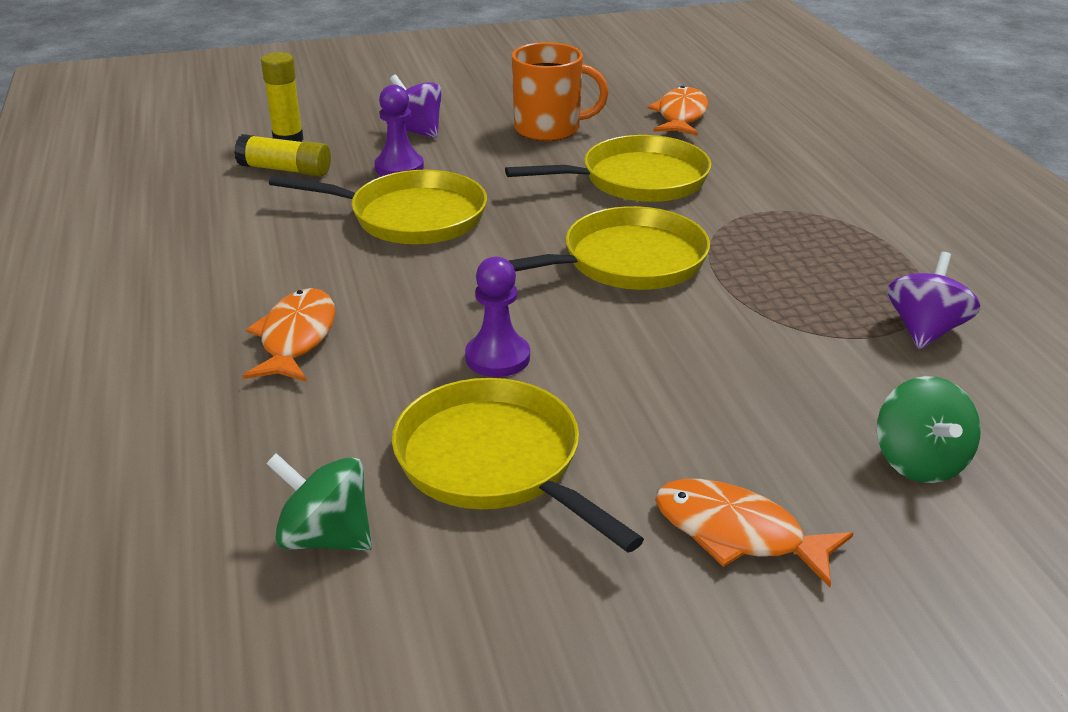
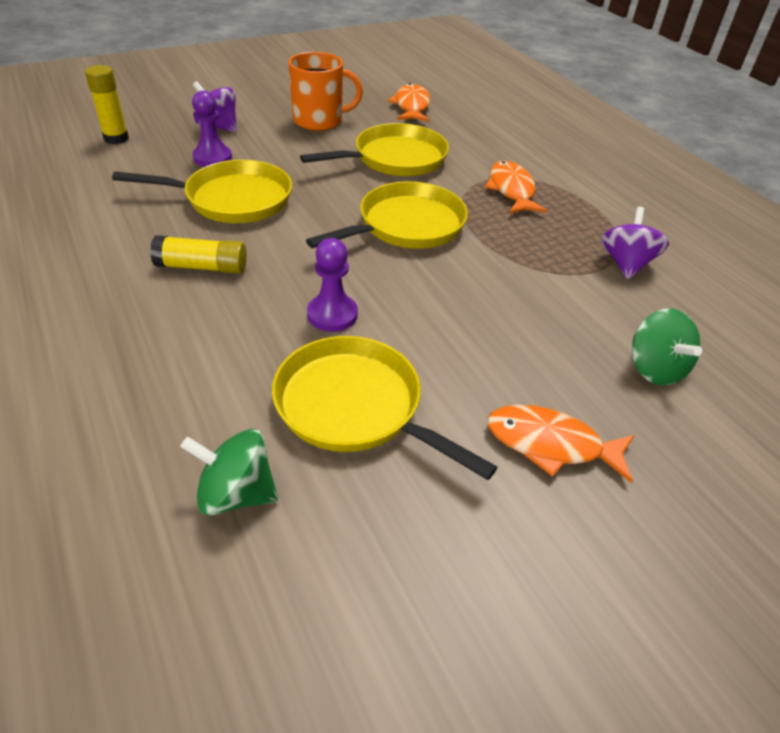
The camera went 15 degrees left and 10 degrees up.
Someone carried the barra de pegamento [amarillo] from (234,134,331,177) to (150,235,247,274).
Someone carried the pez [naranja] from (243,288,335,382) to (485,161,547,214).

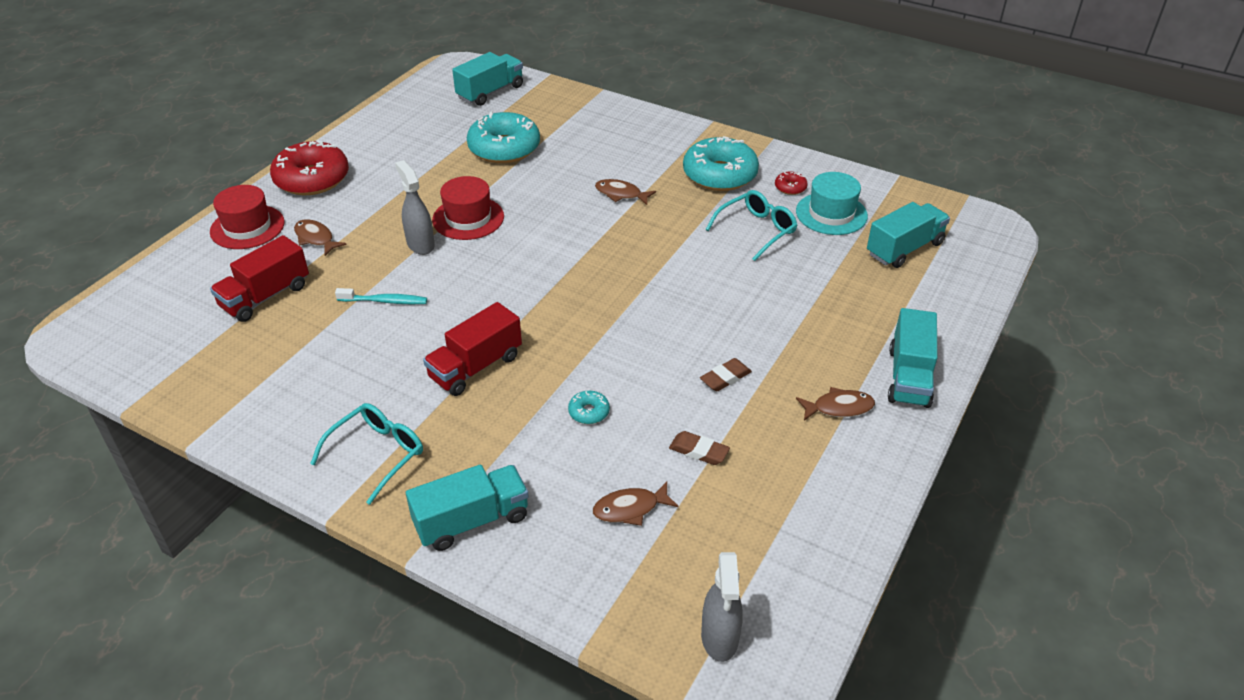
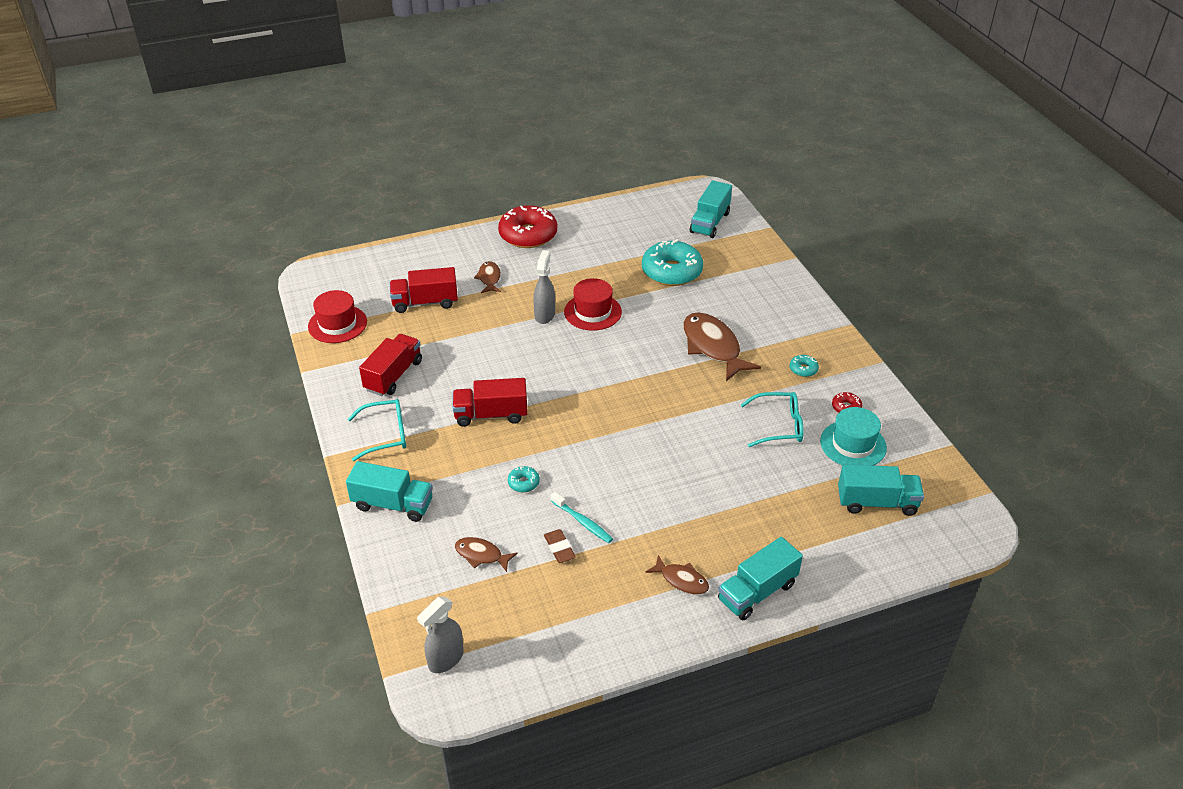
The camera went 40 degrees right and 0 degrees up.
Someone took away the goma de borrar [marrón] at (700,358,752,391).
Someone put down the camión [rojo] at (359,334,422,396).
Someone carried the sombrero [rojo] from (210,185,285,249) to (308,290,367,343).
Someone carried the cepillo de dientes [turquesa] from (335,288,427,304) to (551,492,613,543).
Someone rotated the camión [turquesa] at (452,52,523,106) by 120 degrees clockwise.
Someone scaled the pez [marrón] at (595,179,656,205) by 1.91.
Someone scaled the rosquilla [turquesa] at (683,136,759,191) by 0.43.

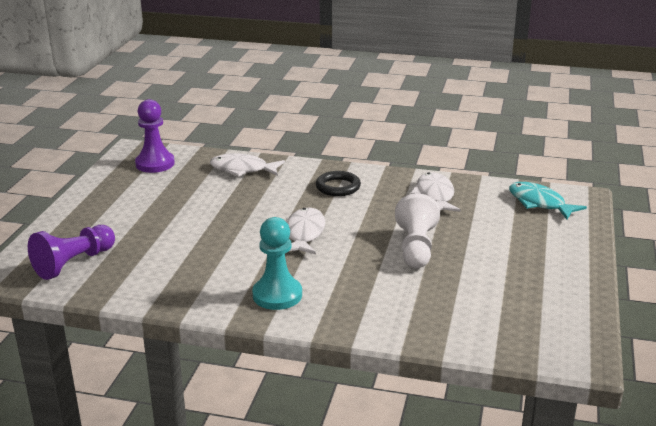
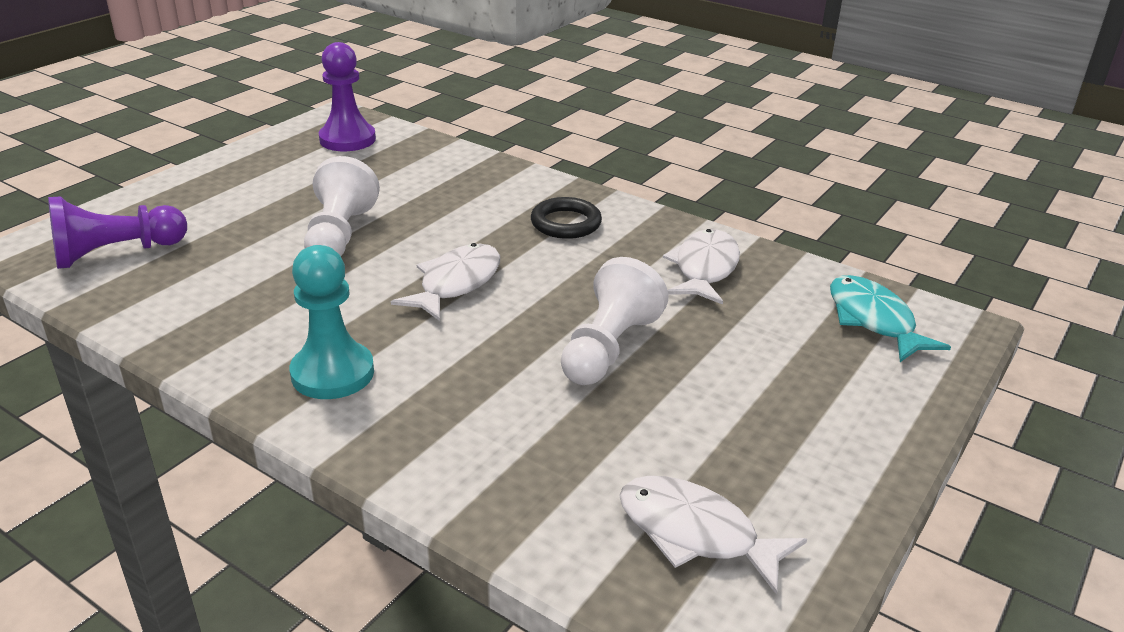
The camera went 20 degrees right and 5 degrees up.
Someone put down the peón [blanco] at (304,156,380,256).
Someone carried the pez [blanco] from (210,153,285,177) to (619,476,807,595).

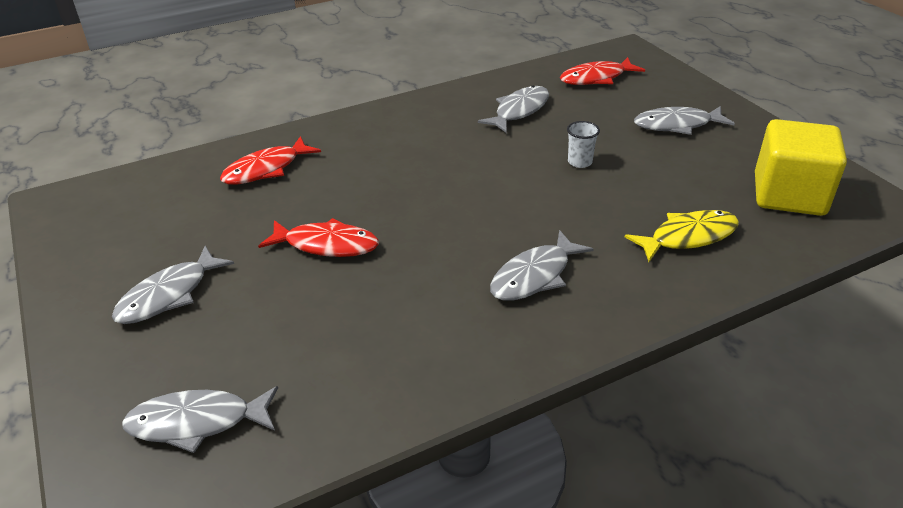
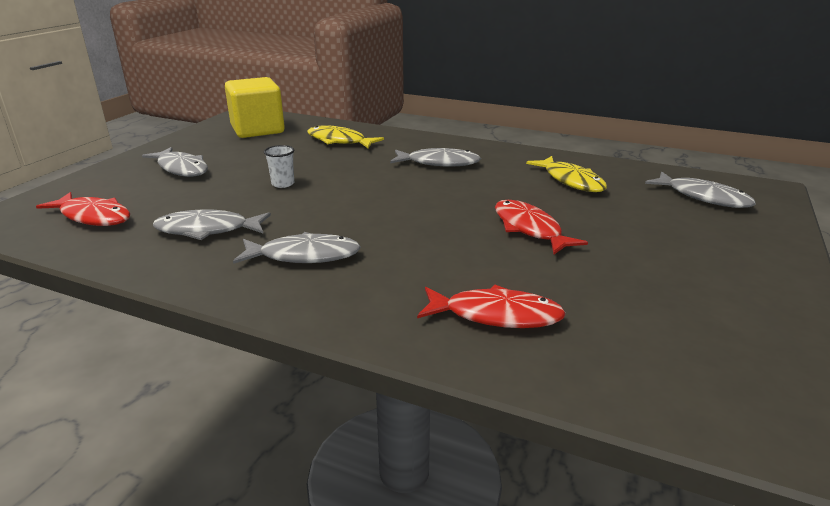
The camera went 130 degrees left and 10 degrees down.
Someone put down the pez [amarillo] at (526,156,607,192).
Someone carried the pez [gris] from (112,246,234,324) to (233,232,361,264).

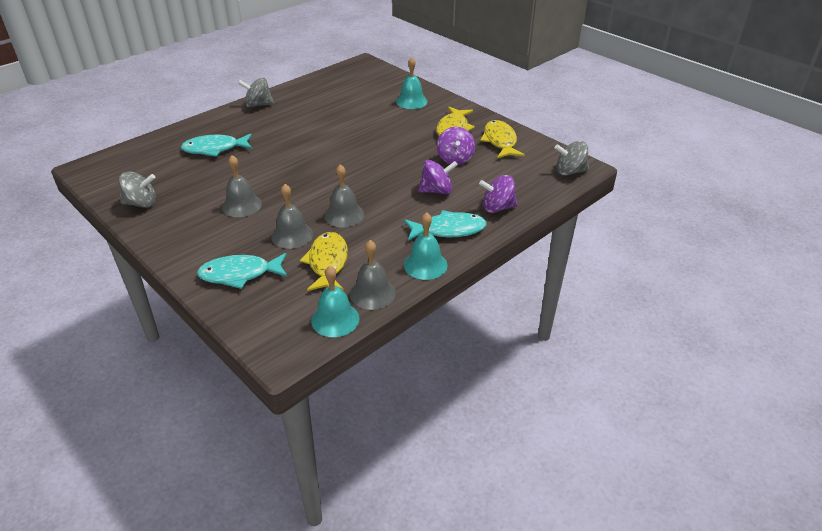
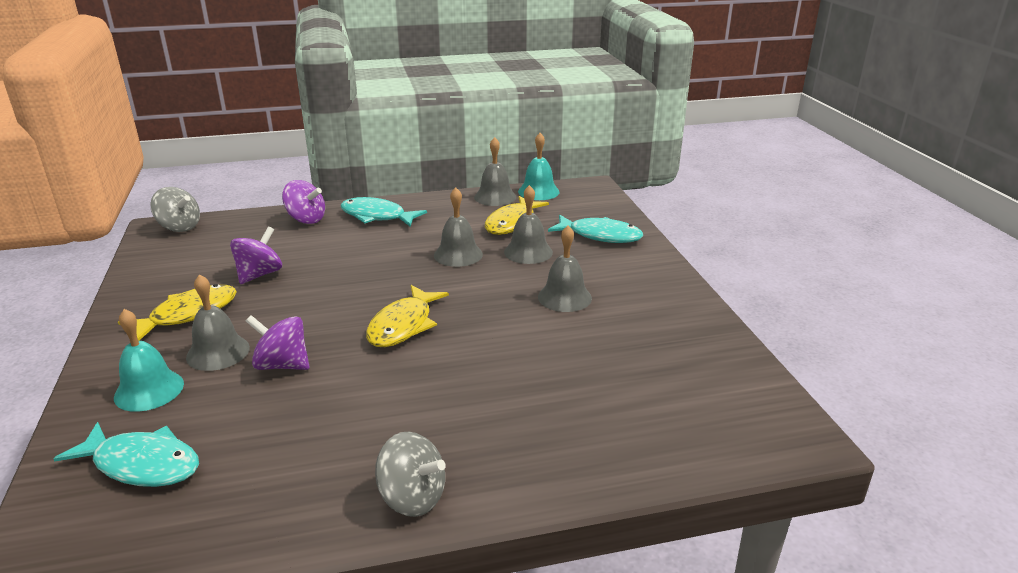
The camera went 150 degrees left and 10 degrees down.
Someone took away the peonza [gris] at (118,171,156,208).
Someone took away the campana [turquesa] at (404,212,448,280).
Someone put down the campana [gris] at (186,274,250,371).
Someone carried the pez [turquesa] from (181,134,252,157) to (53,422,199,487).
Someone carried the peonza [morado] from (418,160,458,194) to (246,315,309,370).
Someone carried the pez [amarillo] from (480,120,525,158) to (366,285,449,347).

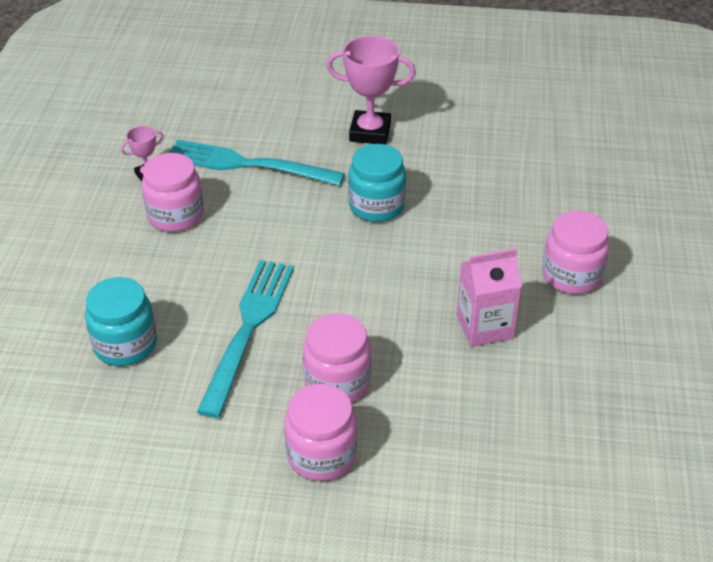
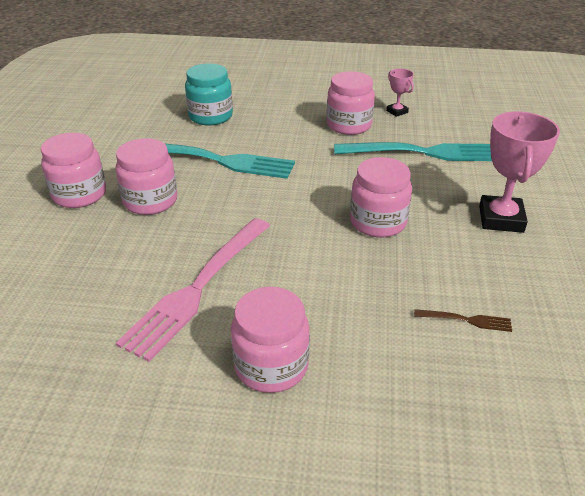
The camera went 90 degrees right and 5 degrees down.
Someone put down the tenedor [marrón] at (414,309,512,332).
Someone swapped the cartón de leche [rosa] at (457,248,522,347) for the tenedor [rosa] at (116,218,270,362).
Someone repainted the tarro [turquesa] at (348,144,406,222), which became the tarro [rosa] at (350,157,412,238).
Someone rotated the tenedor [turquesa] at (169,139,345,186) by 75 degrees clockwise.

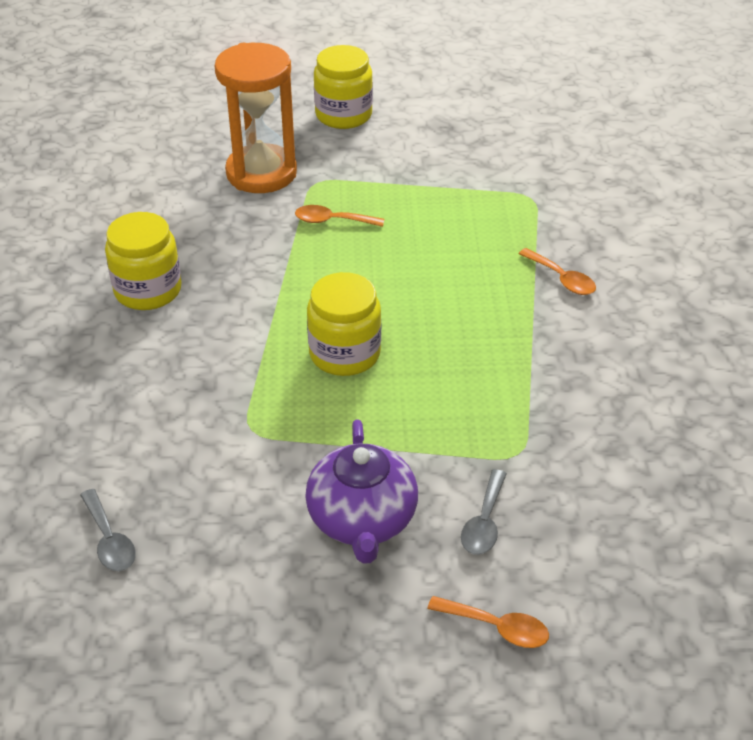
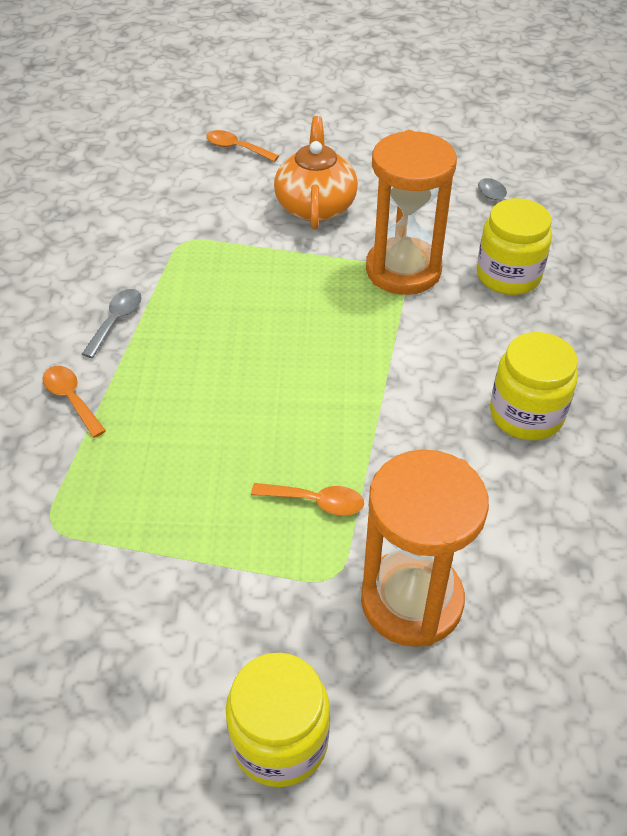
The camera went 175 degrees left and 5 degrees up.
Someone put down the reloj de arena [naranja] at (366,130,457,295).
Someone carried the tarro [amarillo] from (307,272,381,376) to (477,198,552,295).
Someone carried the cuchara [gris] from (461,469,507,555) to (82,289,142,358).
Someone repainted the tetera [morado] at (305,419,418,564), which became the tetera [naranja] at (274,116,358,229).

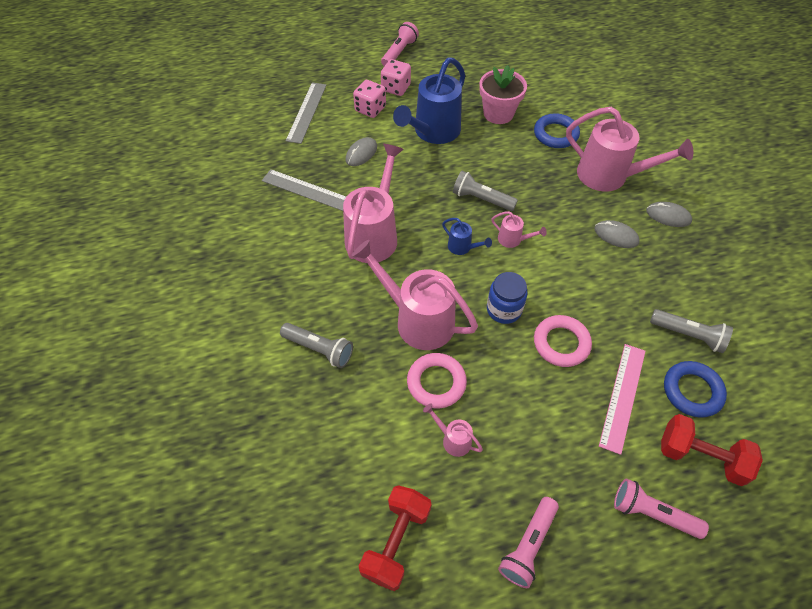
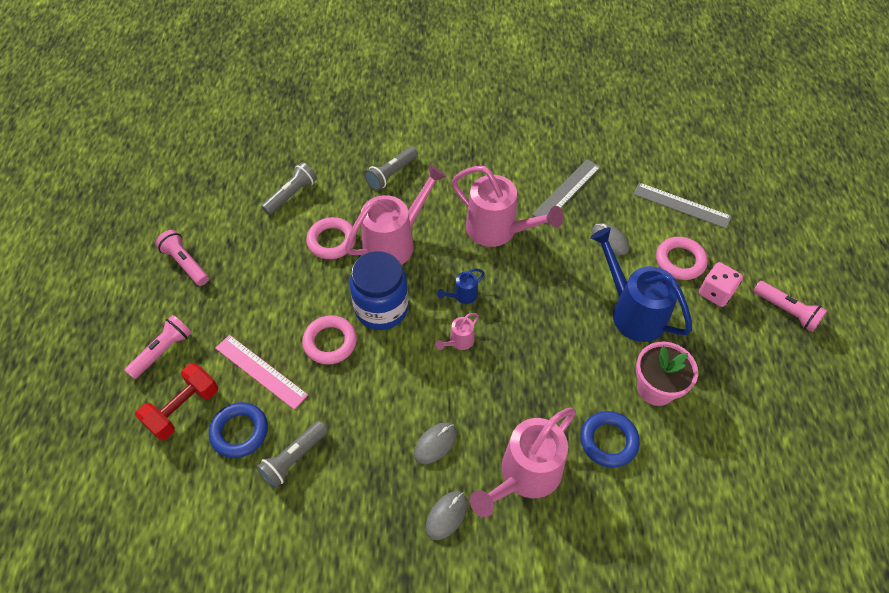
The camera went 105 degrees right and 0 degrees up.
Someone took away the mancuerna [rojo] at (359,485,431,591).
Someone took away the regadera [rosa] at (423,403,483,457).
Someone carried the lámpara de mano [gris] from (453,171,518,211) to (261,162,317,215).
Someone swapped the dado [rosa] at (353,80,386,118) for the anillo [rosa] at (656,237,708,280).
Someone scaled the tarro [azul] at (487,272,527,324) by 1.58.

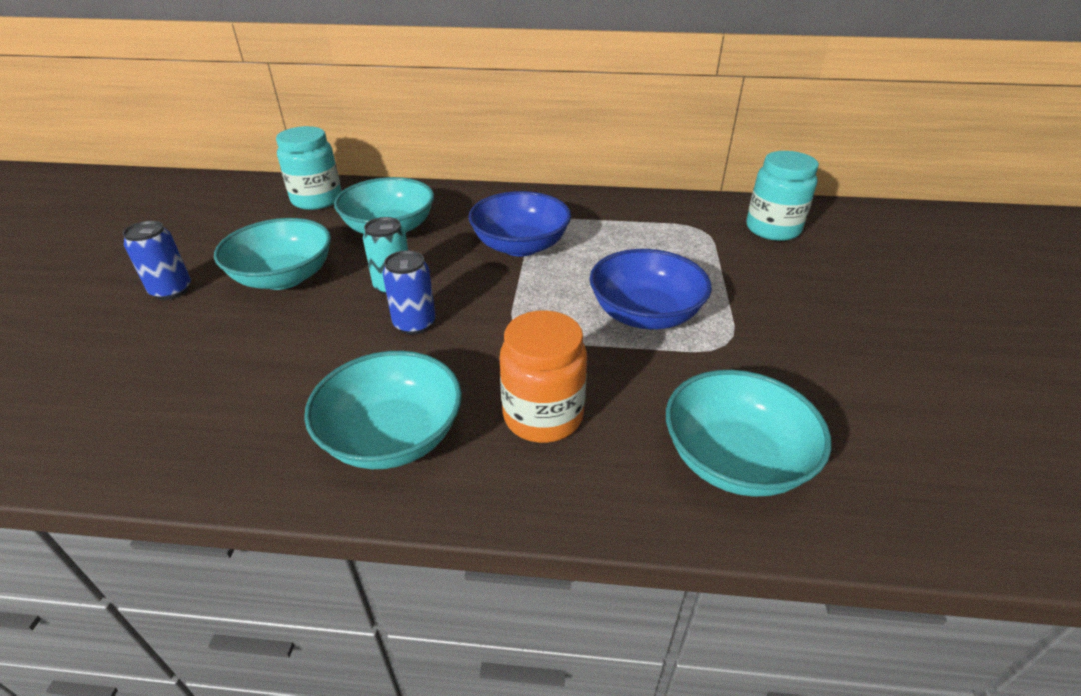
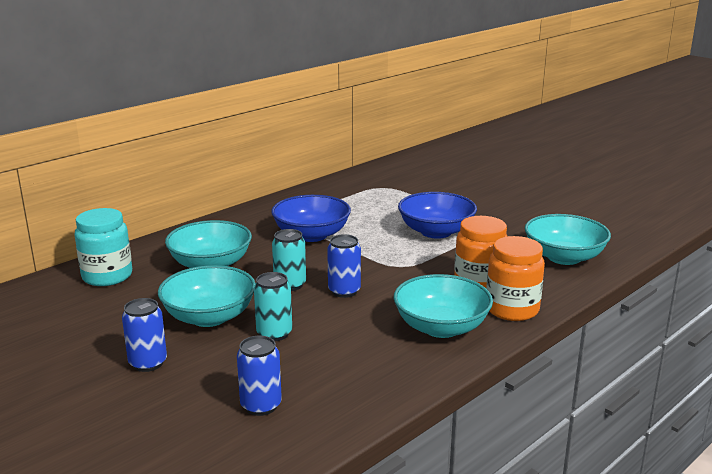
The camera went 50 degrees left and 15 degrees down.
Someone took away the tarro [turquesa] at (746,151,819,241).
Someone put down the lata [azul] at (237,336,282,416).
Someone put down the lata [turquesa] at (254,272,292,341).
Someone put down the tarro [naranja] at (486,236,545,321).

